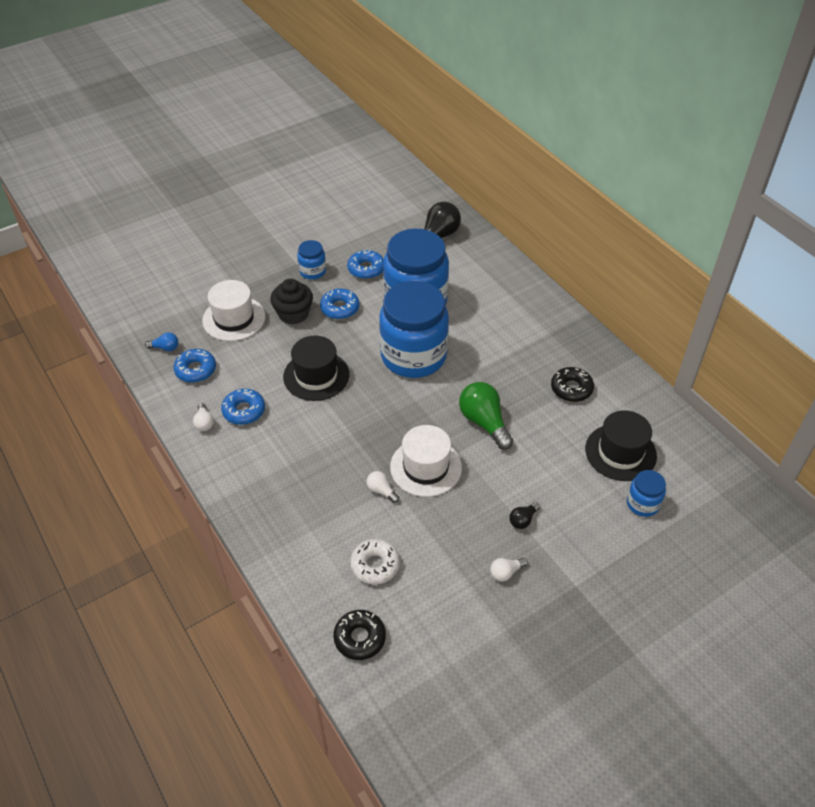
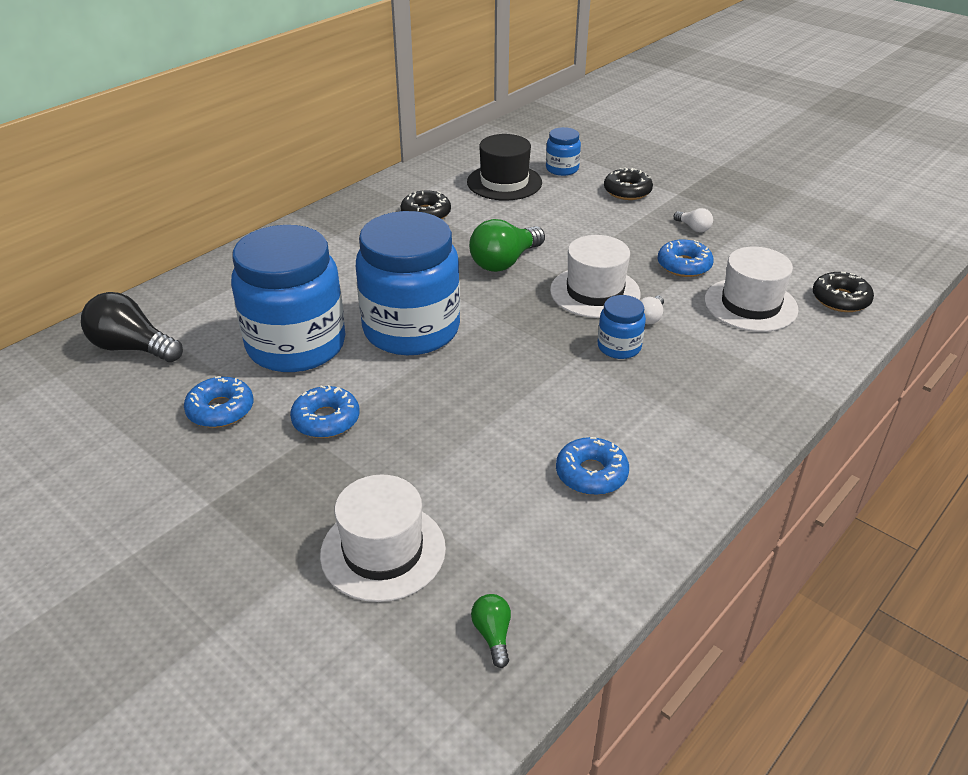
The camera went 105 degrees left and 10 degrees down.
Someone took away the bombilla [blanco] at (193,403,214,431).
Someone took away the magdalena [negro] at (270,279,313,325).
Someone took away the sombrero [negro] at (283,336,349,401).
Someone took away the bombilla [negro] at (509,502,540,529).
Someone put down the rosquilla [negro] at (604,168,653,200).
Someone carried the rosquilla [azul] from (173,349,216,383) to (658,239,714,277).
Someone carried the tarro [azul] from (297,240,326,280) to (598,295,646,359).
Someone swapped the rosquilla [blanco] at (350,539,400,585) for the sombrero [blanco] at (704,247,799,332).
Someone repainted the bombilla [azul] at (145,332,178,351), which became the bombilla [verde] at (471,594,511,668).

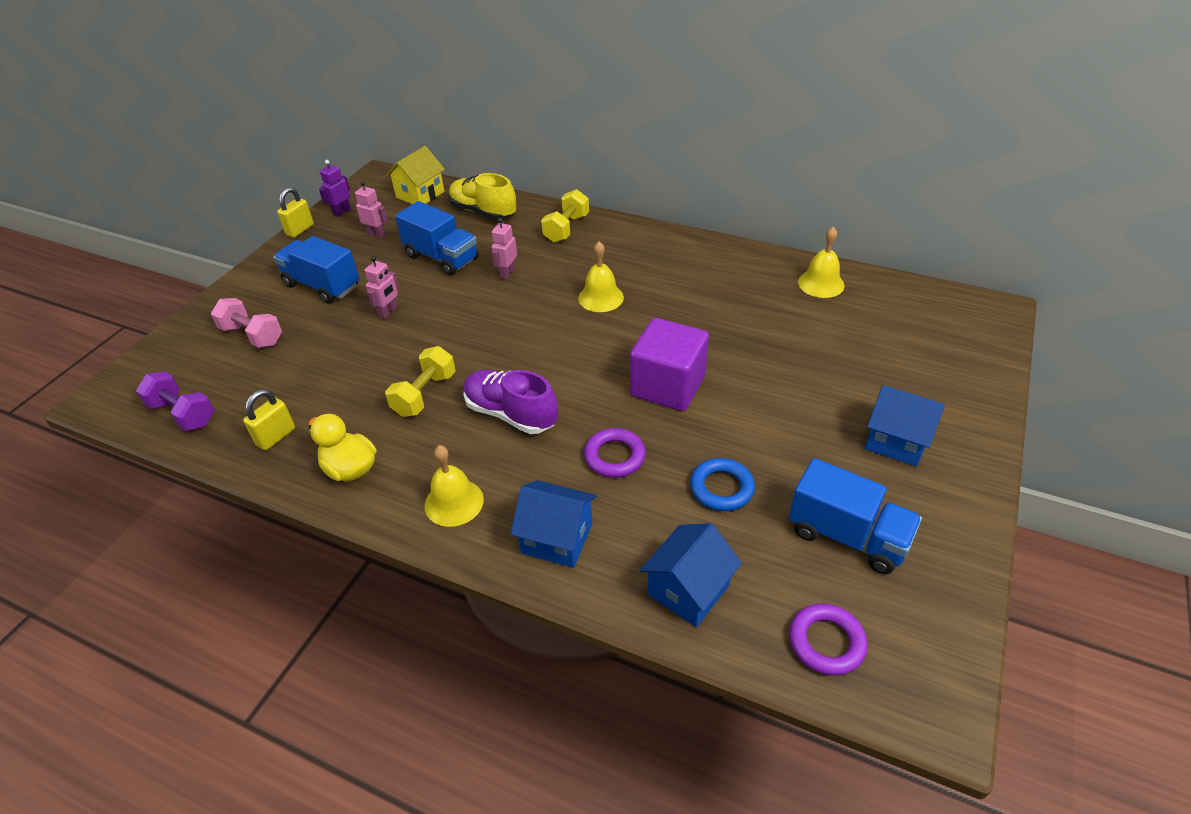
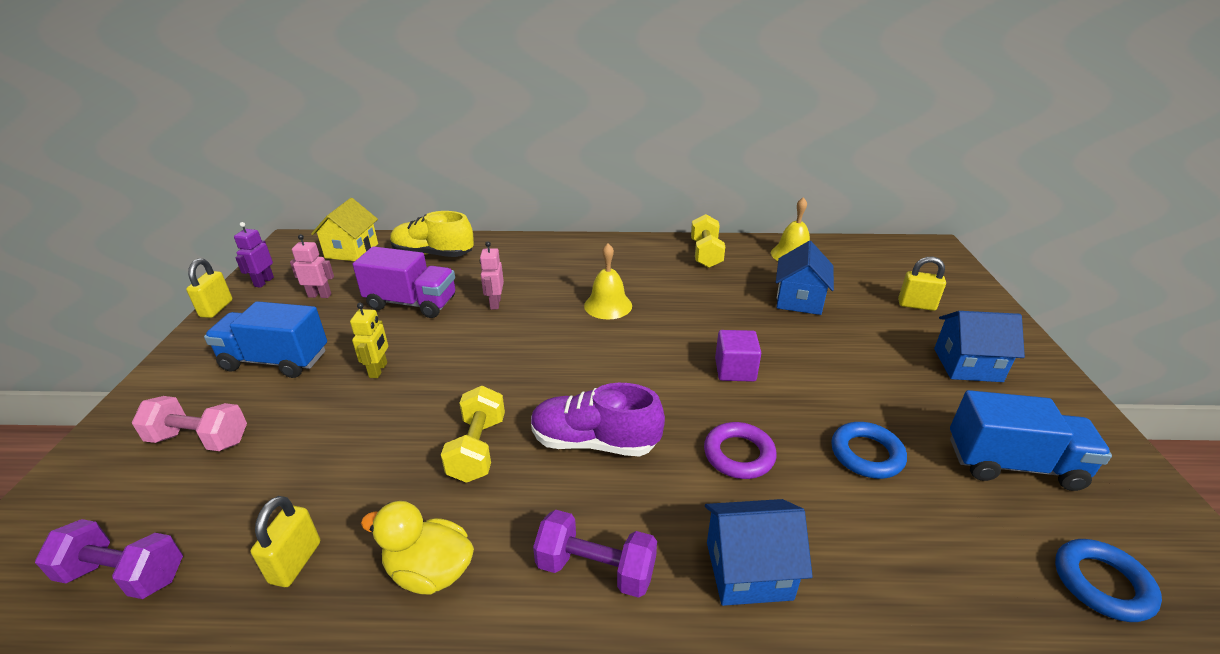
The camera went 25 degrees left and 10 degrees down.
Someone put down the candado [amarillo] at (898,256,946,311).
Someone carried the mancuerna [amarillo] from (541,189,589,243) to (691,214,725,268).
Someone carried the casa [azul] from (640,523,742,627) to (776,241,834,315).
Someone swapped the campana [amarillo] at (425,445,484,527) for the mancuerna [morado] at (533,510,657,598).
Someone repainted the robot [rosa] at (365,256,399,319), which became the robot [amarillo] at (350,303,388,378).
Someone repainted the camión [azul] at (395,201,478,276), which became the camión [morado] at (353,246,455,318).
Someone repainted the anillo [morado] at (789,603,868,676), which became the anillo [azul] at (1055,539,1162,622).
Someone scaled the cubo [morado] at (630,318,709,411) by 0.58.

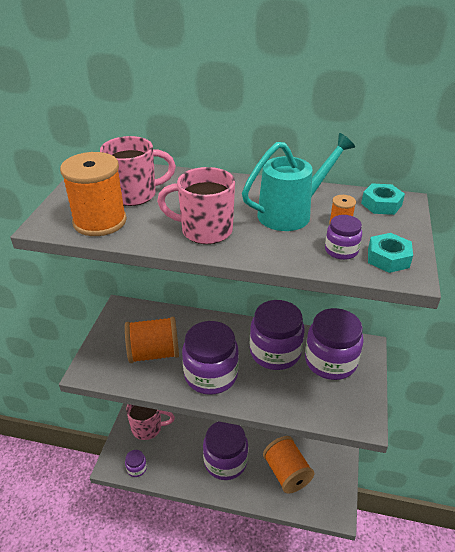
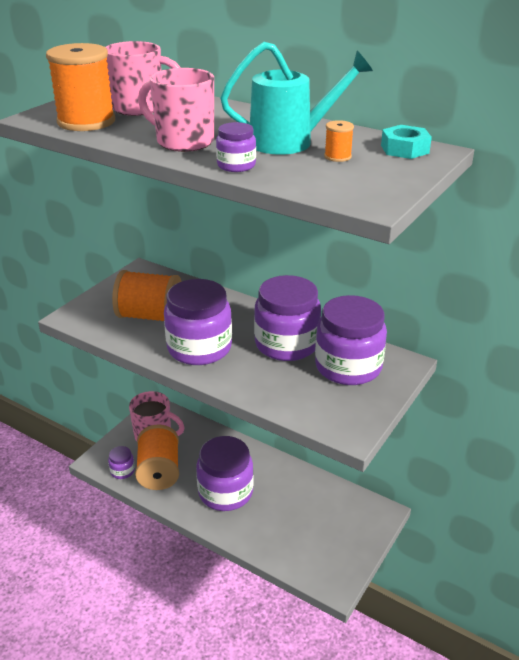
The camera went 20 degrees right and 5 degrees down.
Someone took away the tuerca [turquesa] at (368,233,413,273).
Someone carried the carrete [naranja] from (263,436,314,494) to (135,425,179,490).
Someone carried the tarro [morado] from (325,215,362,260) to (216,122,256,172).

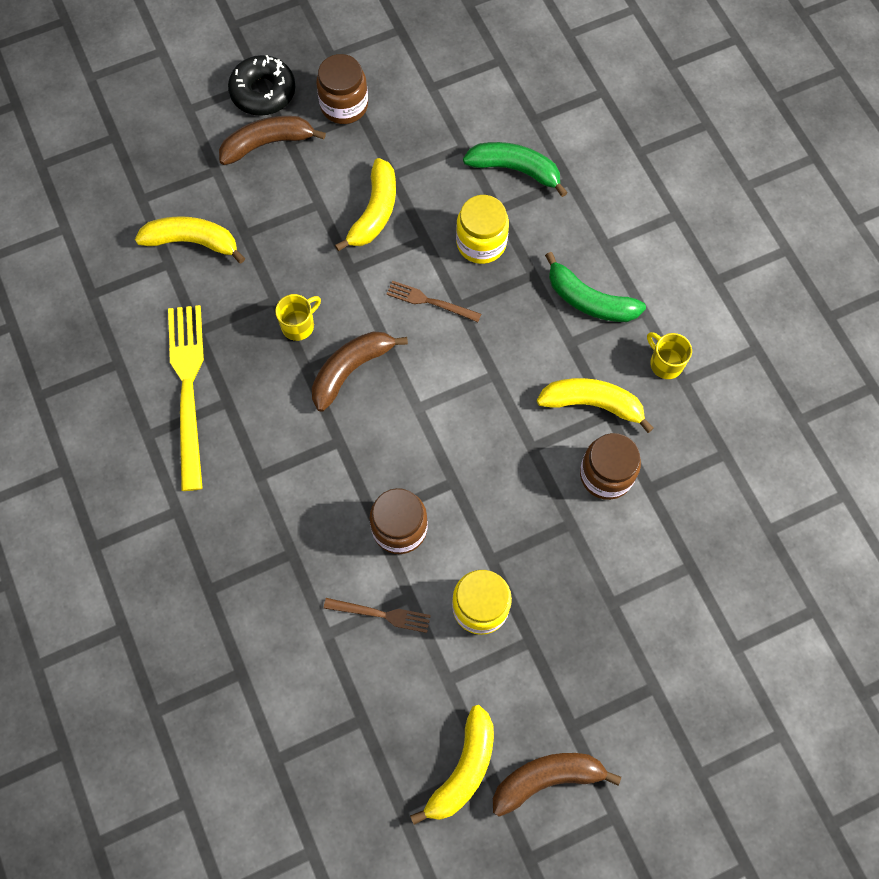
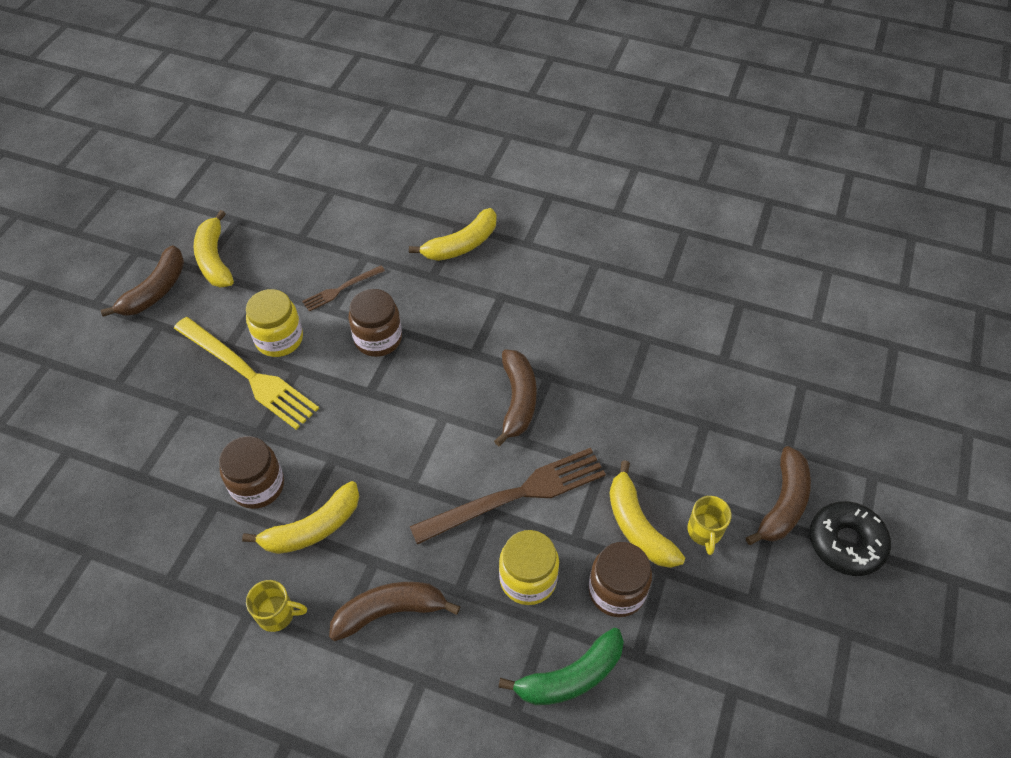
The camera went 135 degrees right and 15 degrees down.
Someone carried the plátano [amarillo] from (135,216,245,263) to (409,208,497,261).
Someone carried the tenedor [amarillo] from (168,305,204,491) to (174,317,319,430).
Someone carried the taza [amarillo] from (275,294,321,341) to (687,496,732,555).
Someone carried the tarro [marrón] from (316,54,368,124) to (588,542,652,617).
Someone repainted the plátano [verde] at (545,252,646,322), which became the plátano [marrón] at (329,582,461,641).
Someone scaled the tenedor [marrón] at (386,281,481,322) by 1.98.

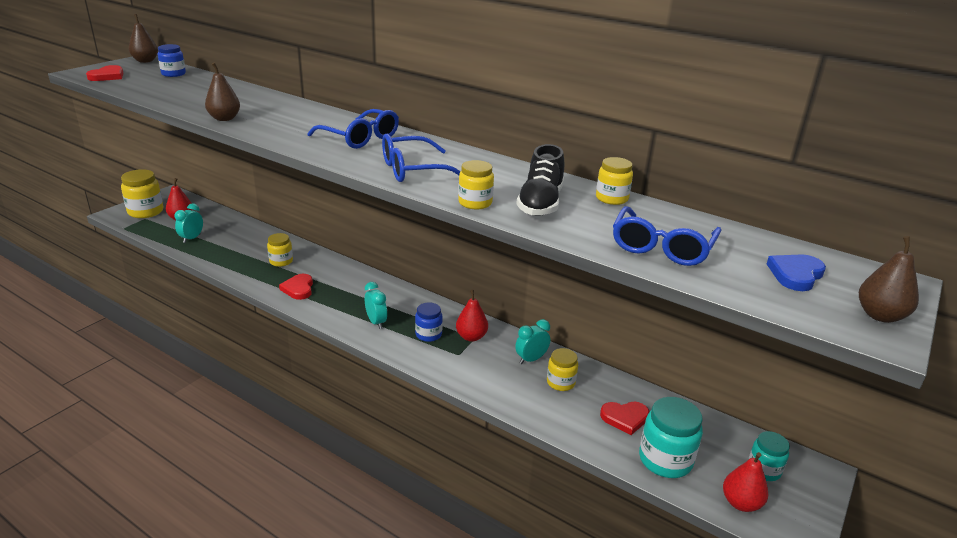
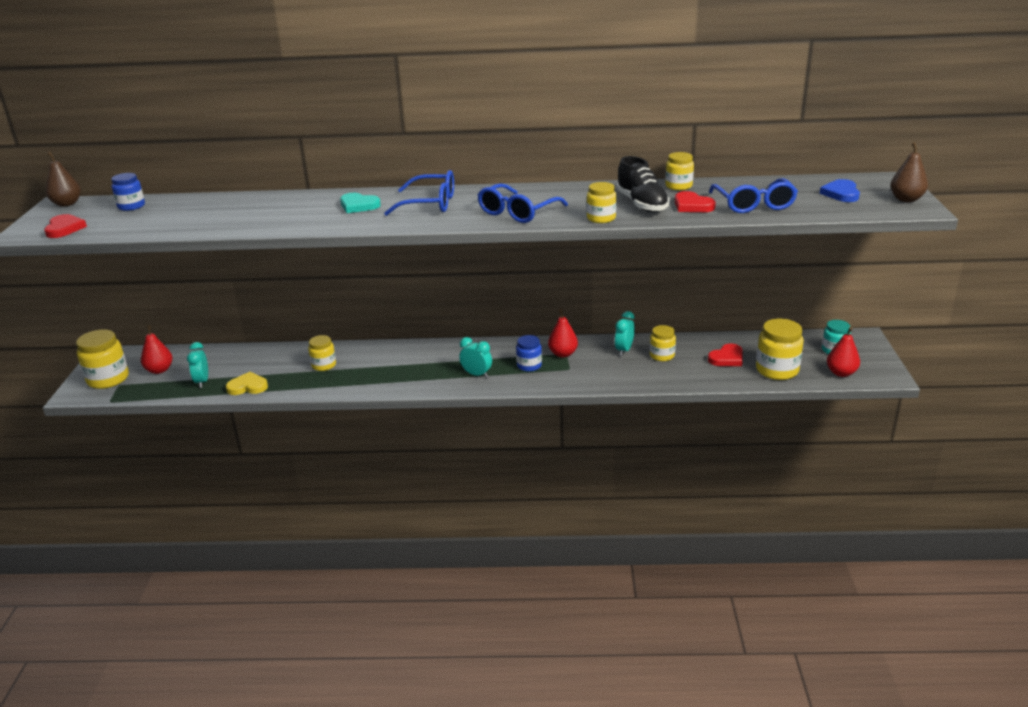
The camera went 30 degrees left and 0 degrees up.
Someone took away the pera [marrón] at (205,63,240,121).
Someone put down the corazón [amarillo] at (226,372,268,395).
Someone put down the corazón [turquesa] at (340,193,381,213).
Someone carried the corazón [rojo] from (279,274,313,300) to (675,191,716,212).
Someone repainted the tarro [turquesa] at (639,397,703,478), which became the tarro [amarillo] at (756,318,804,380).

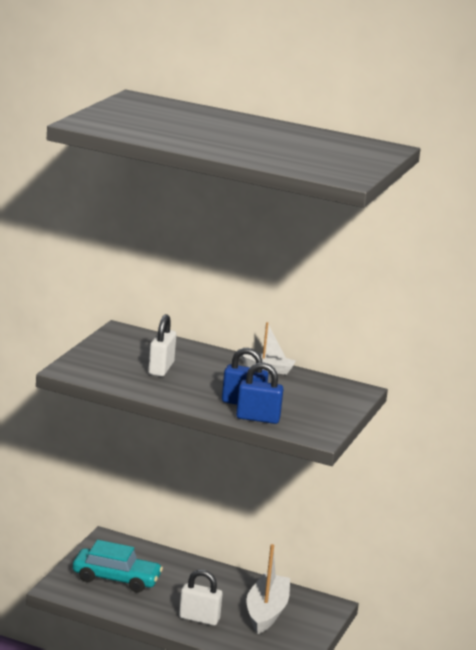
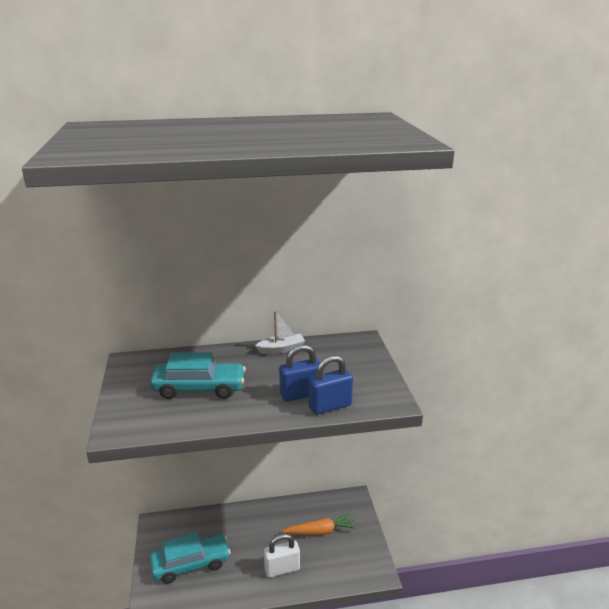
The camera went 30 degrees left and 5 degrees up.
Someone swapped the candado [blanco] at (148,314,176,377) for the coche [turquesa] at (150,352,246,399).
Someone swapped the barco [blanco] at (246,544,290,634) for the zanahoria [naranja] at (282,514,357,535).

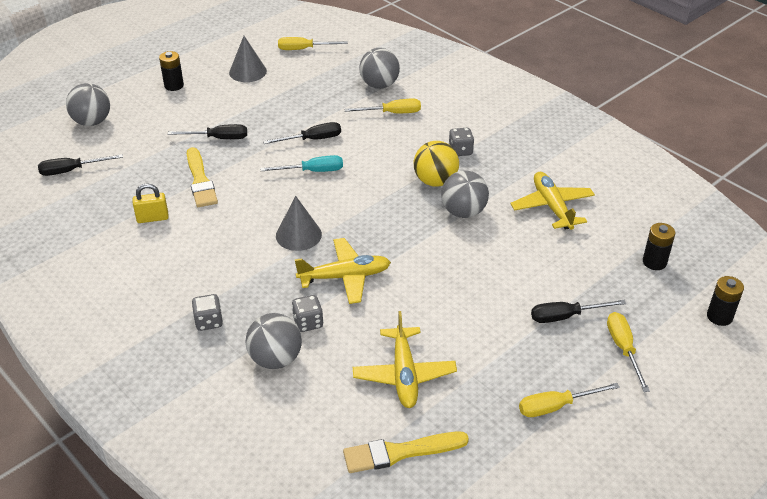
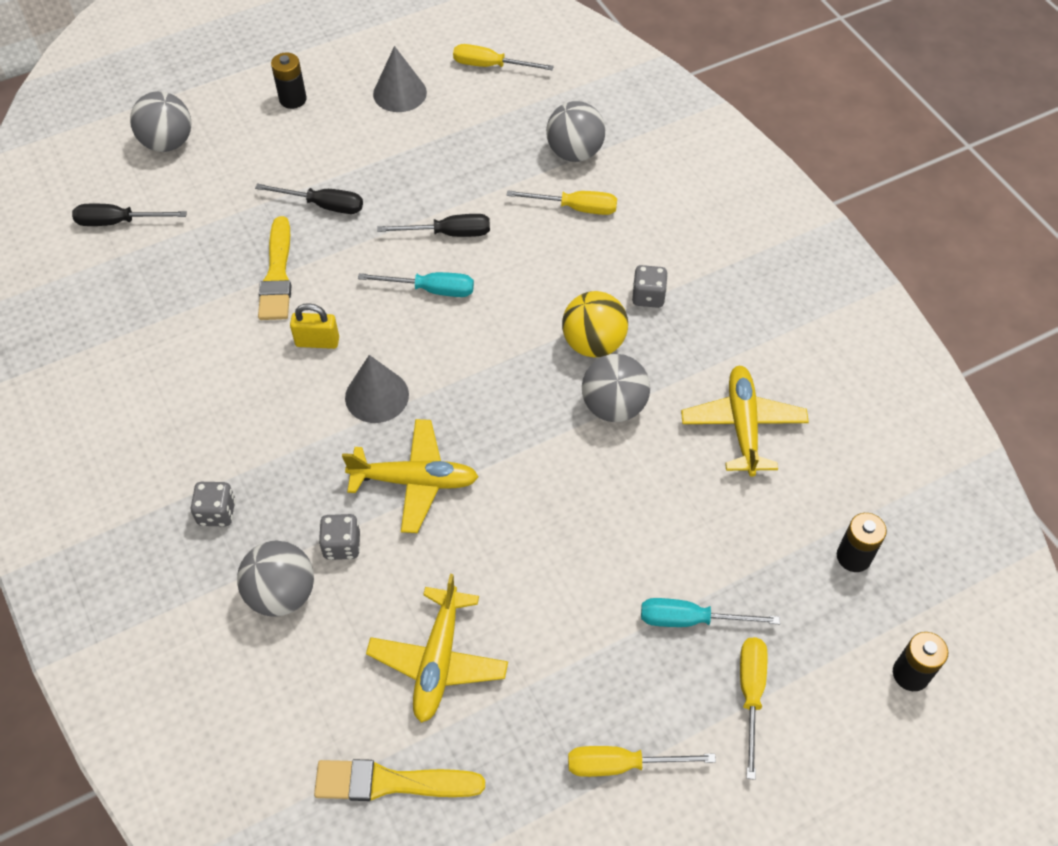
The camera went 15 degrees right and 15 degrees up.
Someone carried the candado [amarillo] from (133,184,169,223) to (290,303,339,349).
Someone repainted the destornillador [negro] at (531,300,626,323), which became the destornillador [turquesa] at (641,598,780,627).

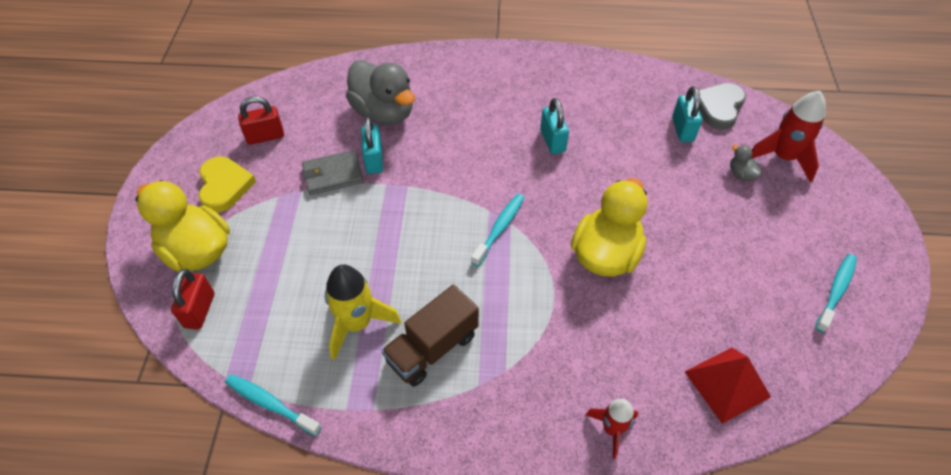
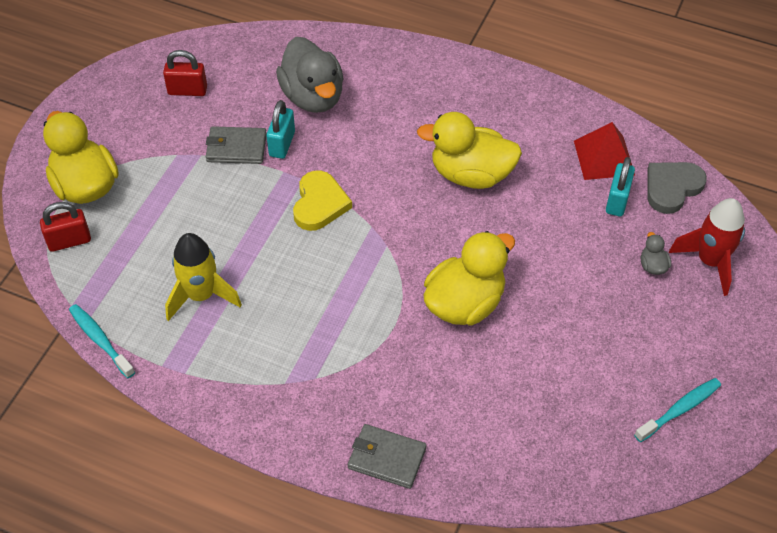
The camera went 20 degrees right and 0 degrees up.
Someone took away the camión [marrón] at (381,285,479,387).
Someone took away the cepillo de dientes [turquesa] at (471,194,524,266).
Someone carried the corazón [amarillo] from (199,157,256,212) to (293,170,352,231).
Someone carried the pirámide [rojo] from (685,347,771,424) to (574,122,635,180).
Someone swapped the candado [turquesa] at (540,98,569,154) for the pato [amarillo] at (417,112,522,189).
Someone swapped the cohete [rojo] at (586,399,638,459) for the cartera [gris] at (348,424,426,489).
Someone rotated the candado [rojo] at (171,269,215,330) by 45 degrees clockwise.

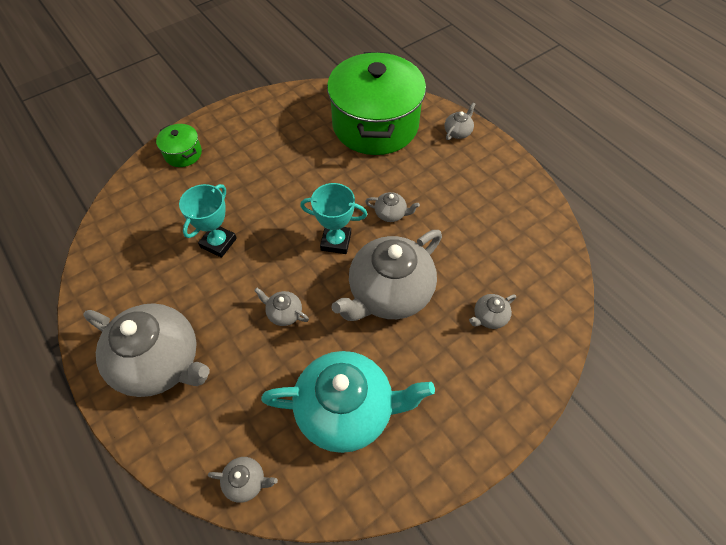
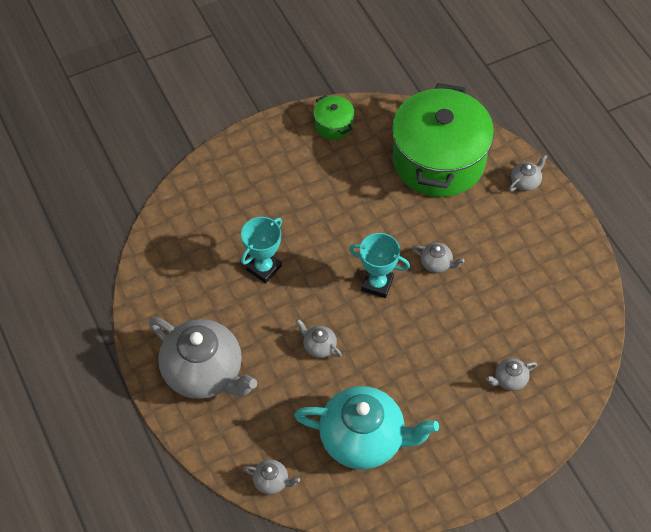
The camera went 10 degrees right and 0 degrees up.
Someone took away the tetera [gris] at (331,230,442,321).
Someone carried the olla [verde] from (156,124,202,167) to (314,95,355,140).

